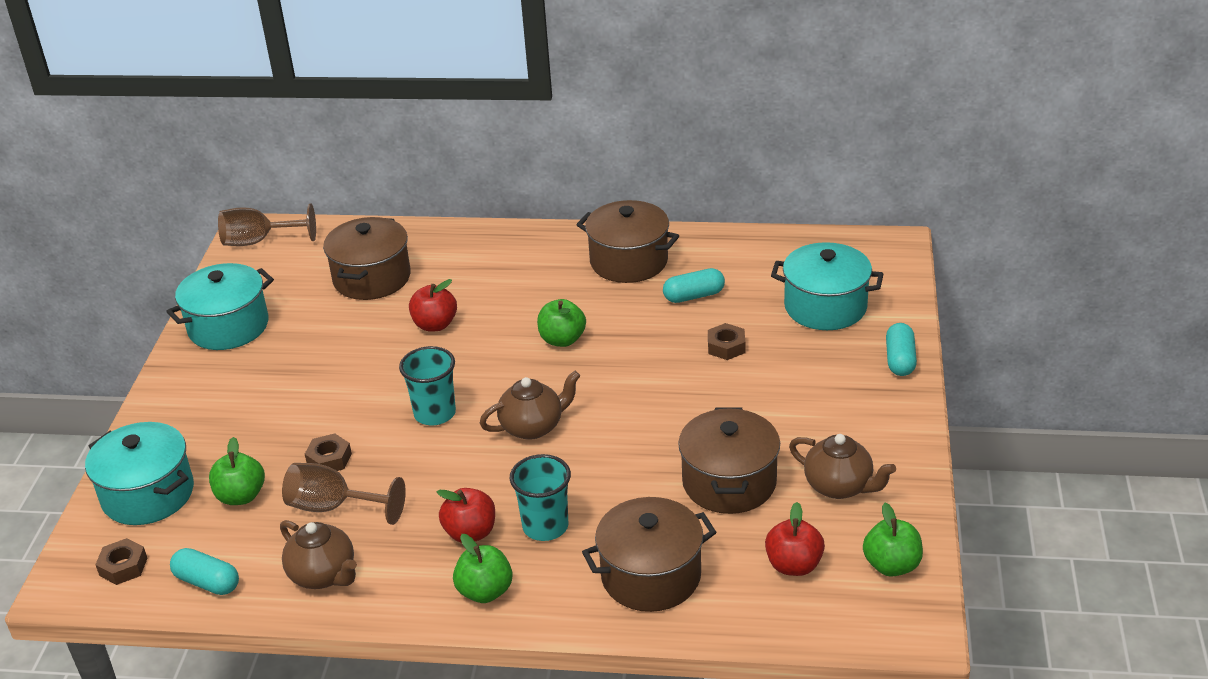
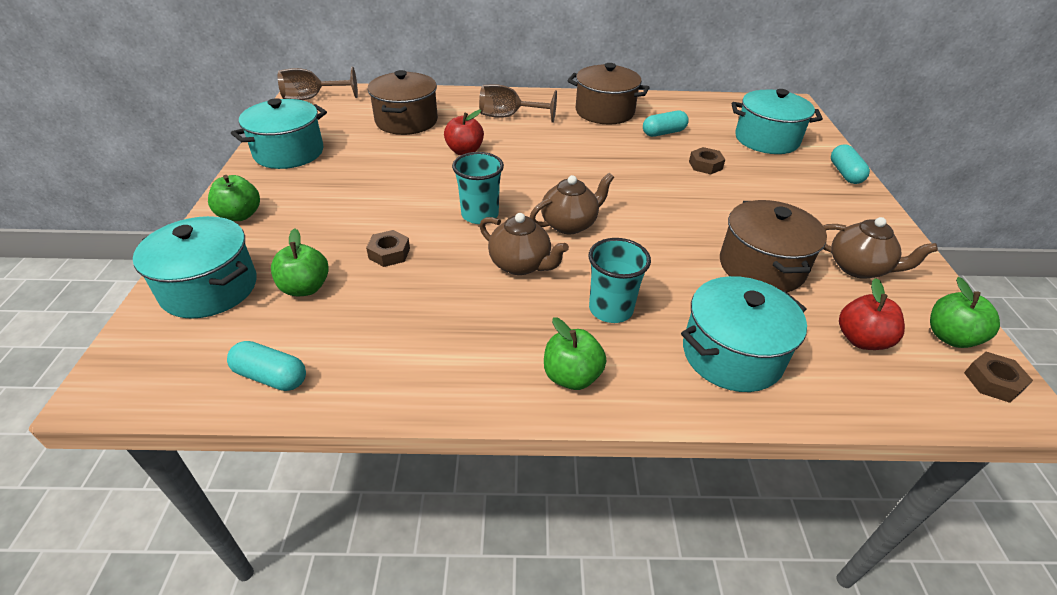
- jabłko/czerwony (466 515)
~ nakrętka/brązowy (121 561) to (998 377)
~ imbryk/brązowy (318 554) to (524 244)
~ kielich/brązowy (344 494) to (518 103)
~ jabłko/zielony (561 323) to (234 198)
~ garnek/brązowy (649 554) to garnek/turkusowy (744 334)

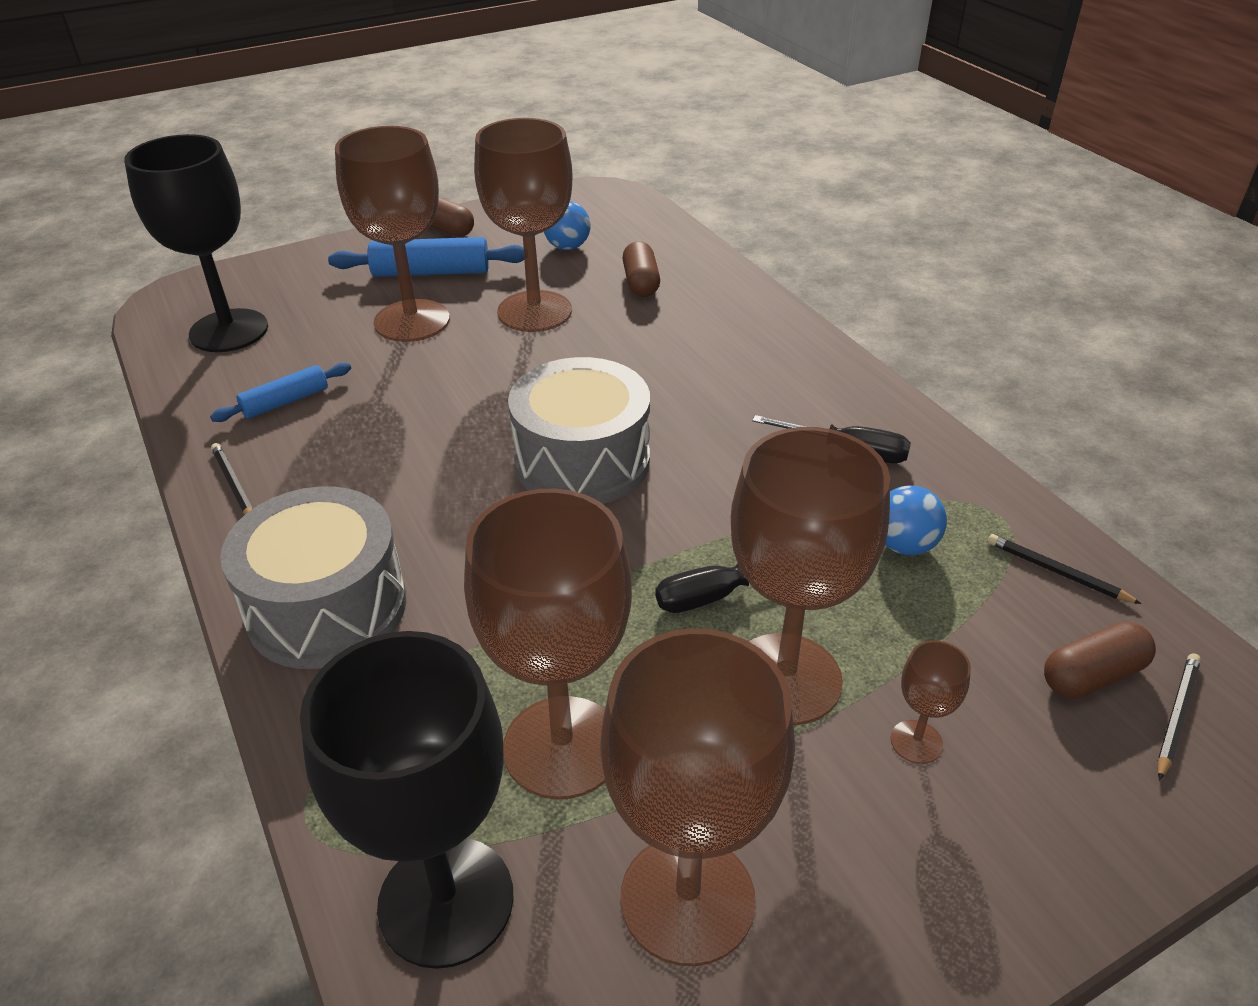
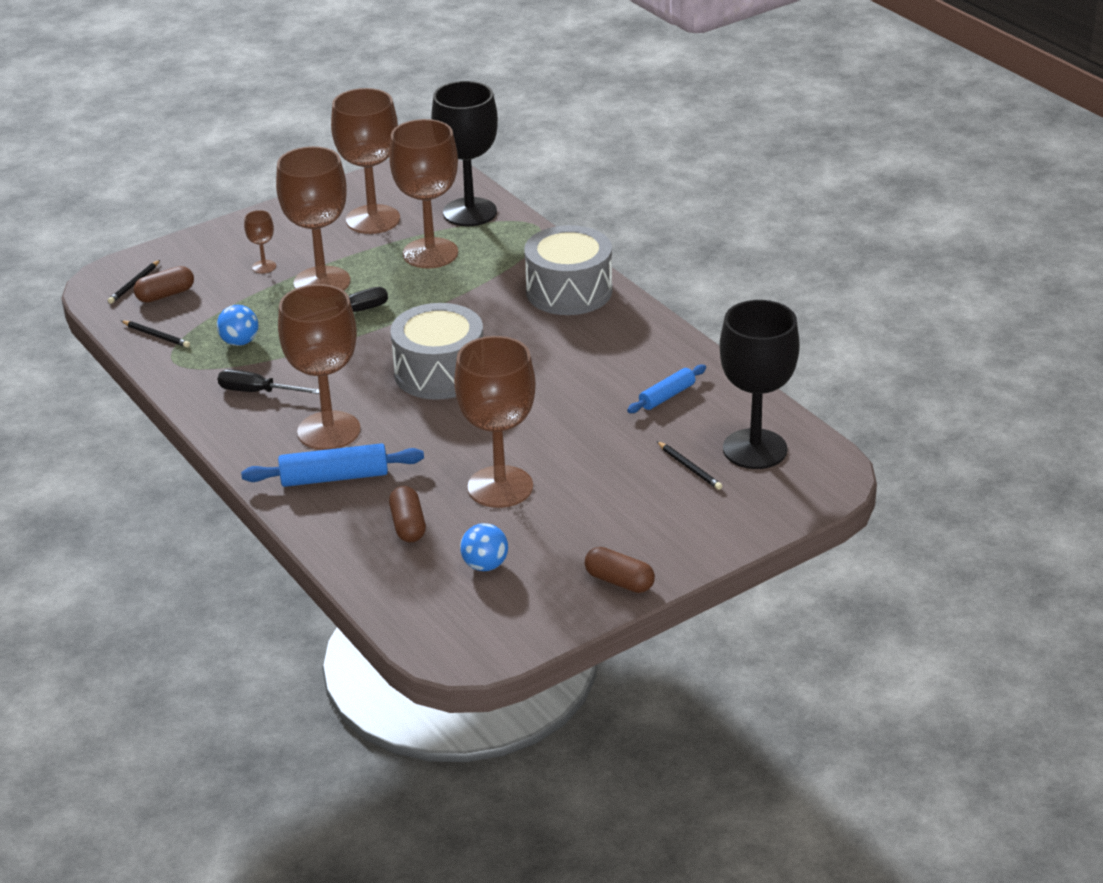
~ ołówek/czarny (232 479) to (689 465)
~ wałek do ciasta/niebieski (426 257) to (332 465)
~ kielich/brązowy (392 234) to (319 367)

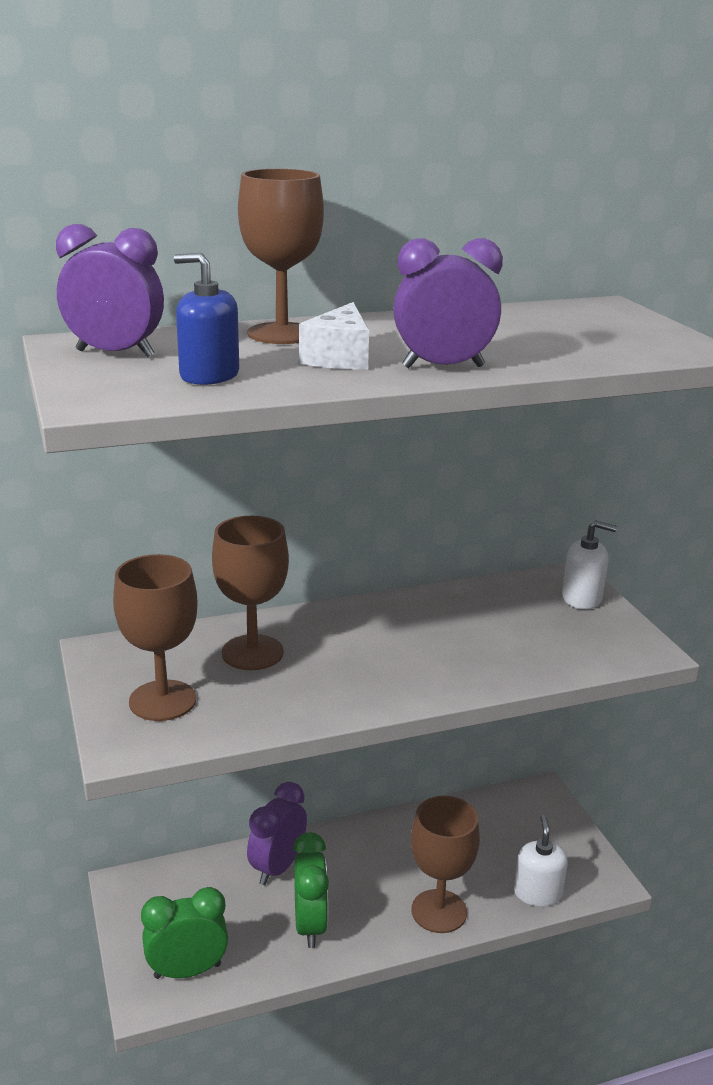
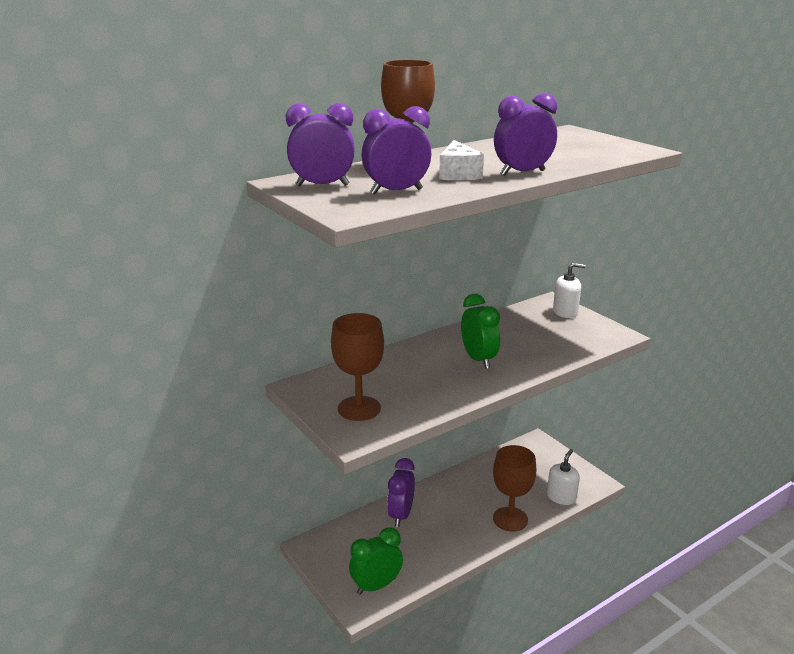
- kielich/brązowy (250 593)
~ budzik/zielony (311 890) to (480 331)
~ dozownik mydła/niebieski (206 319) to budzik/fioletowy (396 150)
~ dozownik mydła/biały (541 861) = (563 477) 45 degrees clockwise

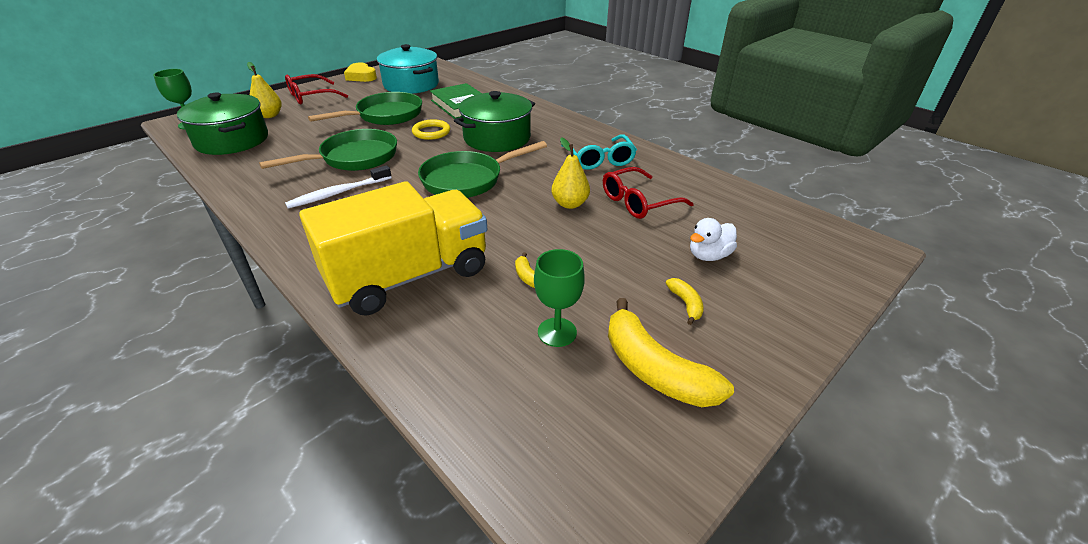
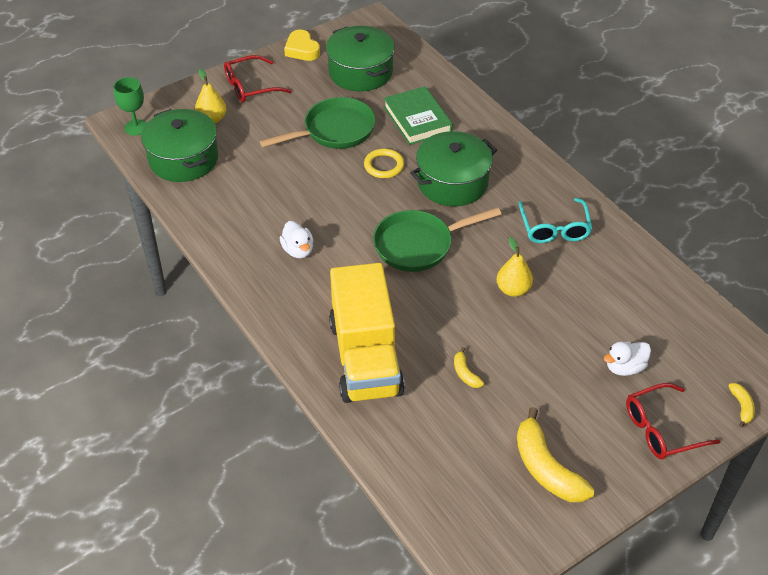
- patelnia/zielony (328 150)
- kielich/zielony (559 298)
~ okulary/czerwony (648 193) to (673 421)
~ banan/żółty (684 301) to (741 405)
~ szczoteczka do zębów/biały (338 186) to kaczka/biały (297 239)
~ garnek/turkusowy (408 69) to garnek/zielony (360 58)
~ ciężarówka/żółty (393 248) = (367 333) 105 degrees clockwise

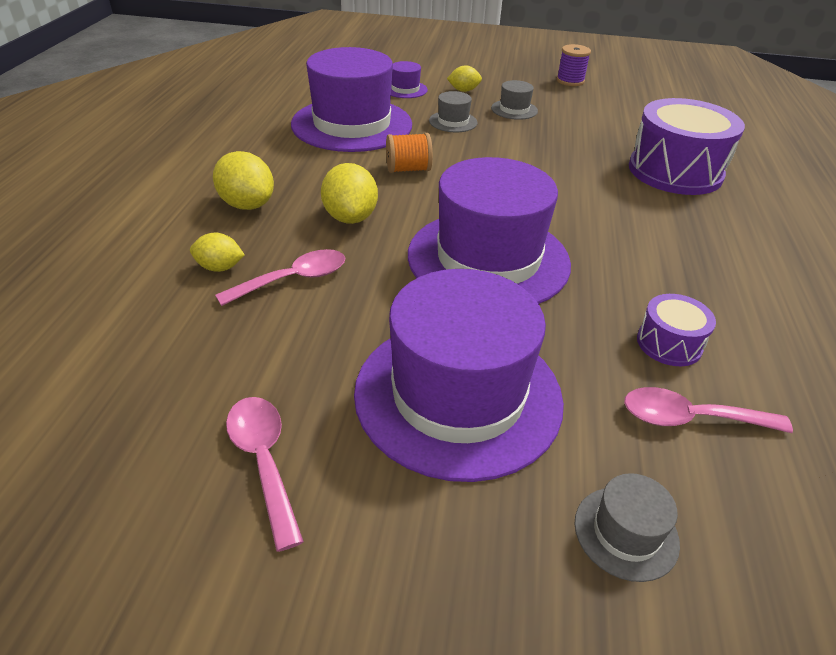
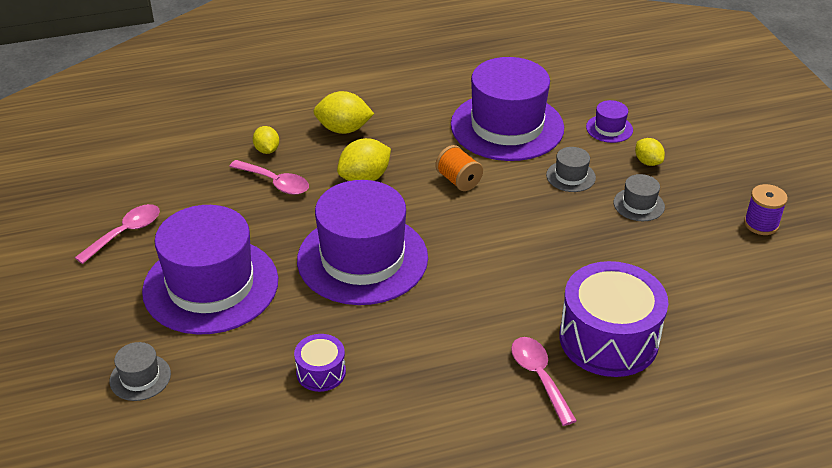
~ łyżka/różowy (708 410) to (544 381)
~ cytryna/żółty (243 180) = (343 112) 75 degrees clockwise

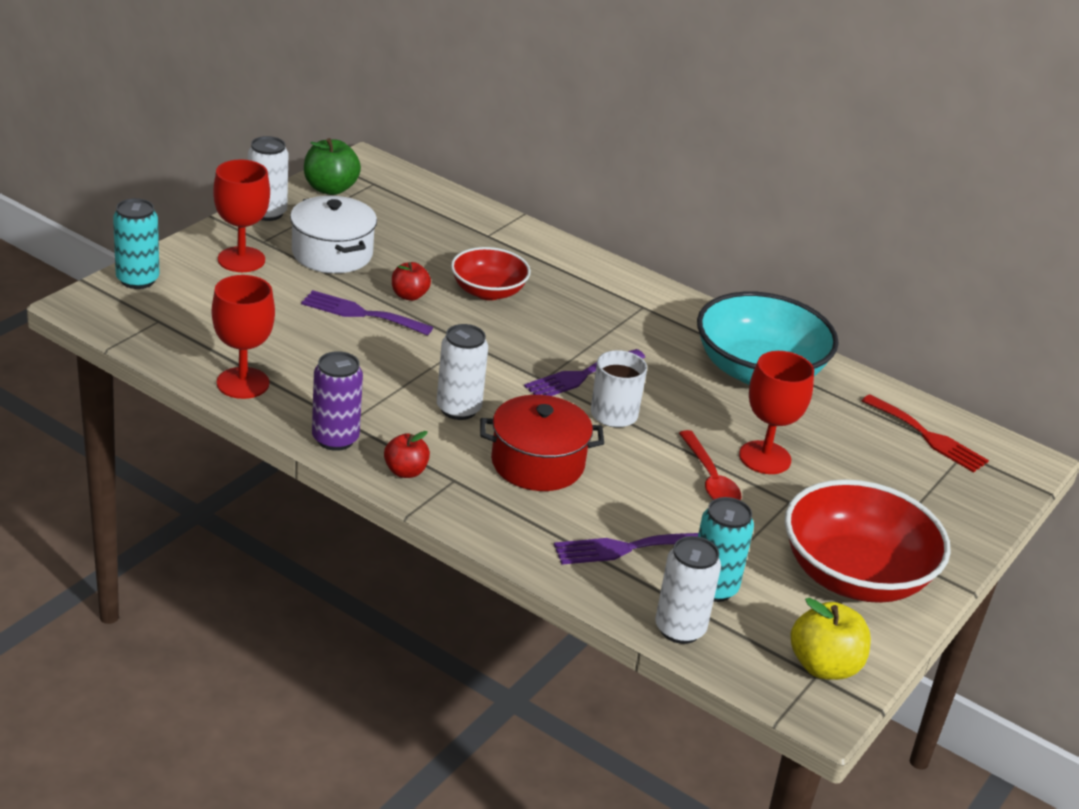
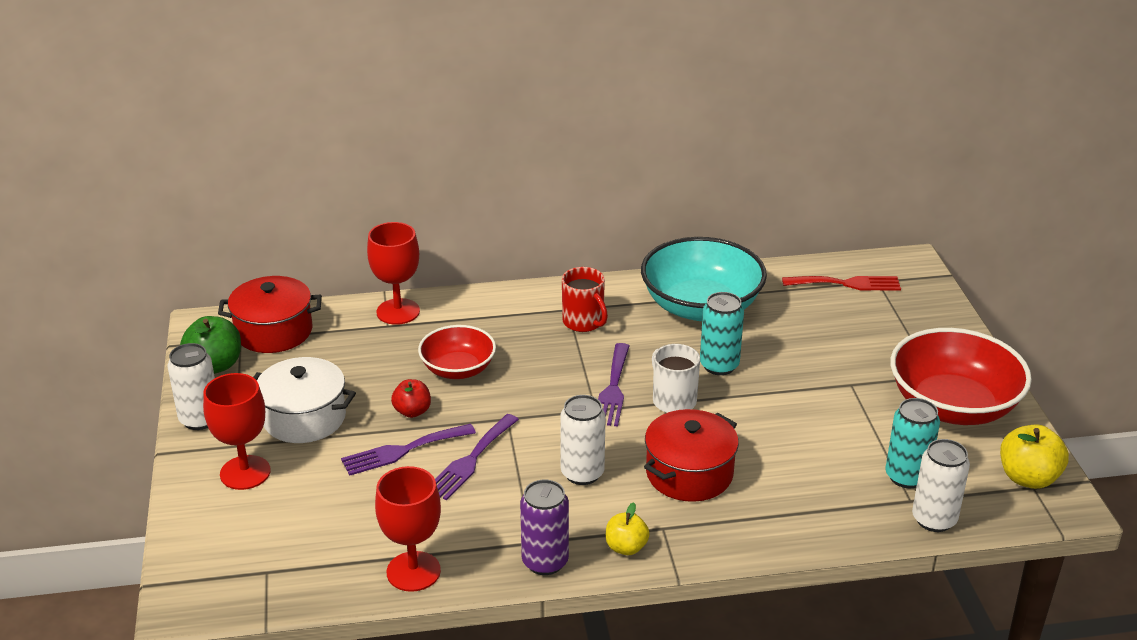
- łyżka/czerwony (710 465)
+ garnek/czerwony (270 314)
+ kubek/czerwony (585 299)
~ puszka/turkusowy (136 243) to (722 333)
~ widelec/fioletowy (626 549) to (477 457)
~ kielich/czerwony (776 412) to (393 273)
~ jabłko/czerwony (407 454) to jabłko/żółty (628 528)

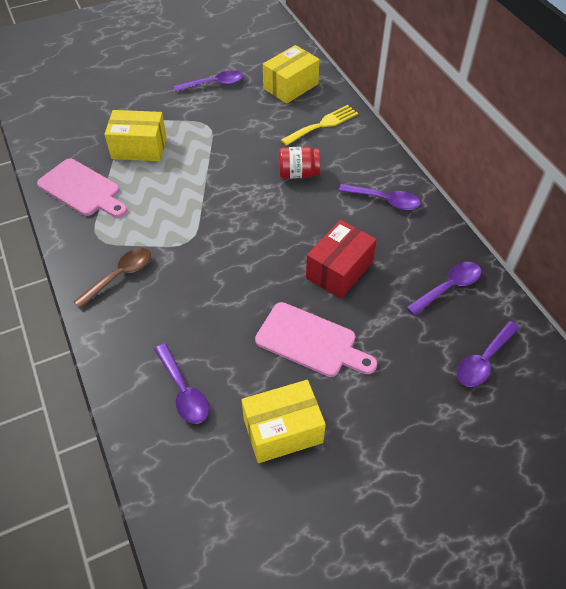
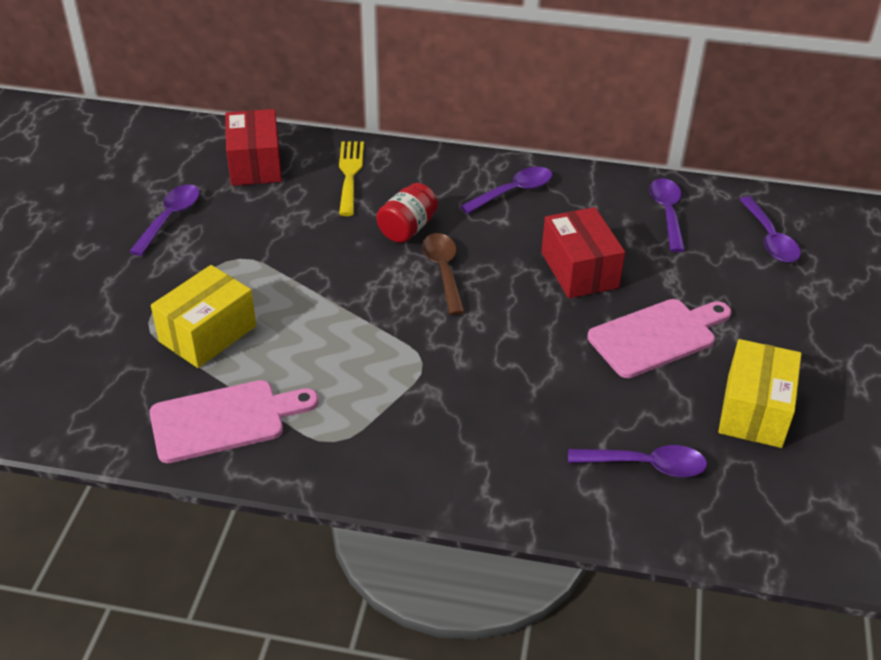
~ łyżka/brązowy (112 278) to (443 274)
~ pudełko/żółty (291 74) to pudełko/czerwony (253 147)

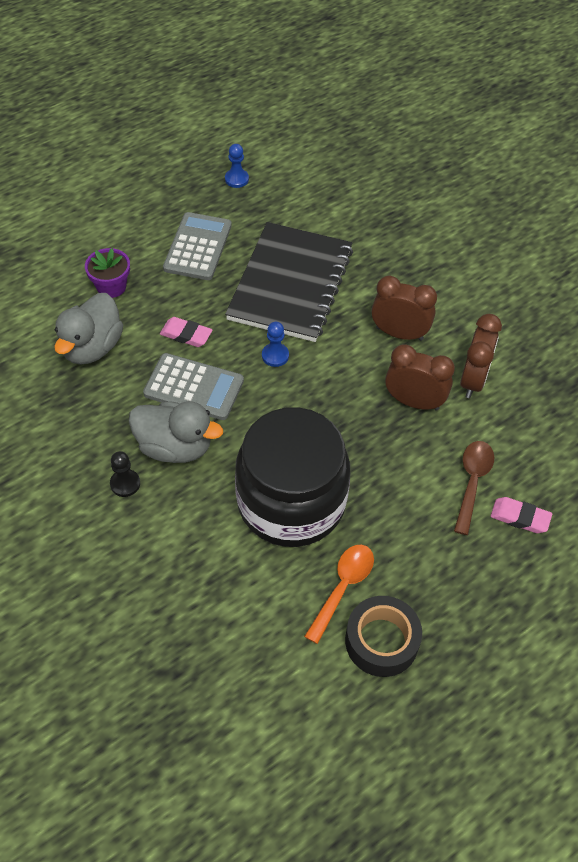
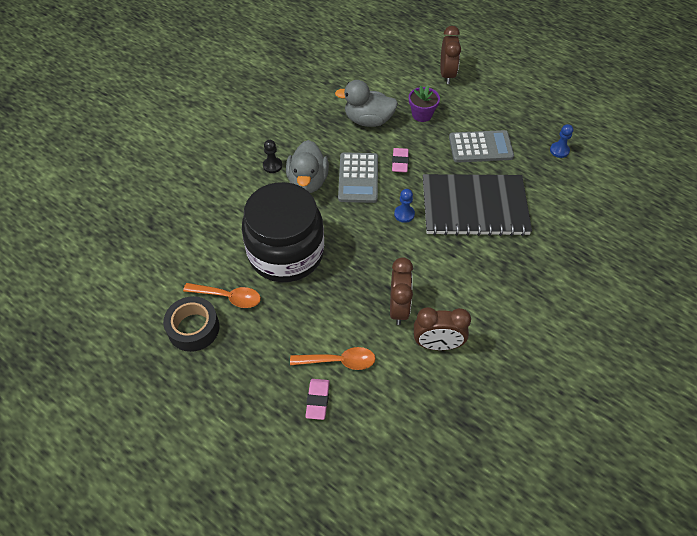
~ budzik/brązowy (404 308) to (450 55)
~ łyżka/brązowy (474 488) to łyżka/pomarańczowy (333 358)

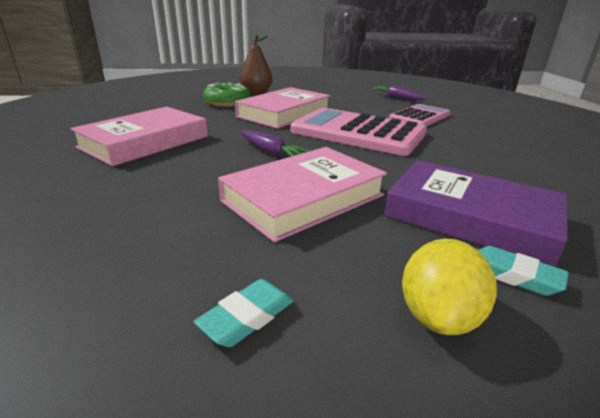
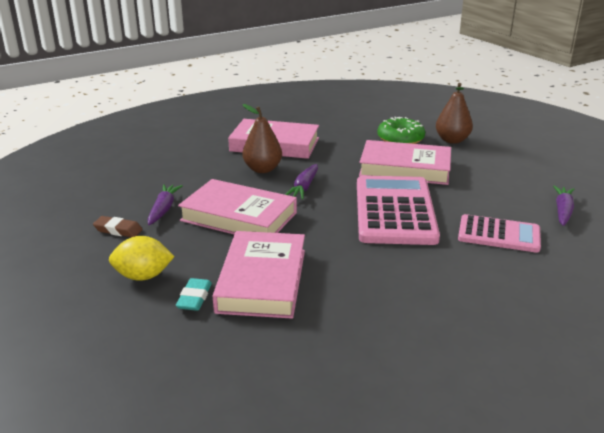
+ marchewka/fioletowy (165 204)
+ gruszka/brązowy (262 138)
~ gumka do mazania/turkusowy (244 313) to gumka do mazania/brązowy (118 226)
~ książka/fioletowy (476 213) to książka/różowy (259 275)

